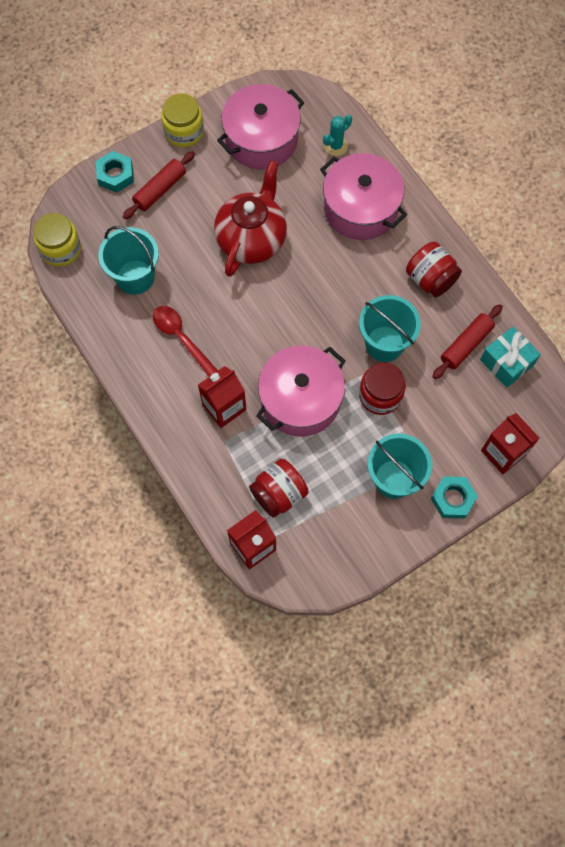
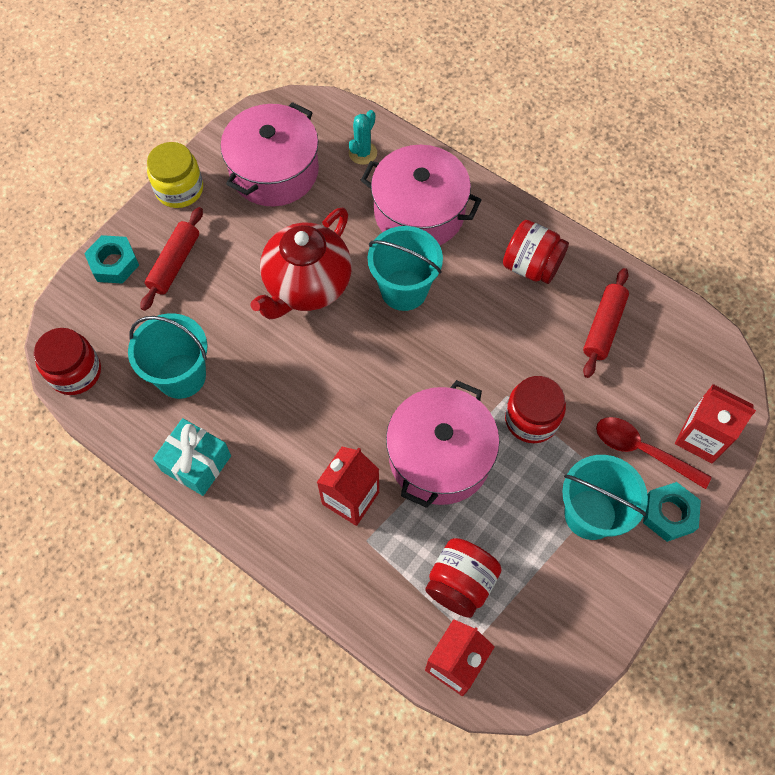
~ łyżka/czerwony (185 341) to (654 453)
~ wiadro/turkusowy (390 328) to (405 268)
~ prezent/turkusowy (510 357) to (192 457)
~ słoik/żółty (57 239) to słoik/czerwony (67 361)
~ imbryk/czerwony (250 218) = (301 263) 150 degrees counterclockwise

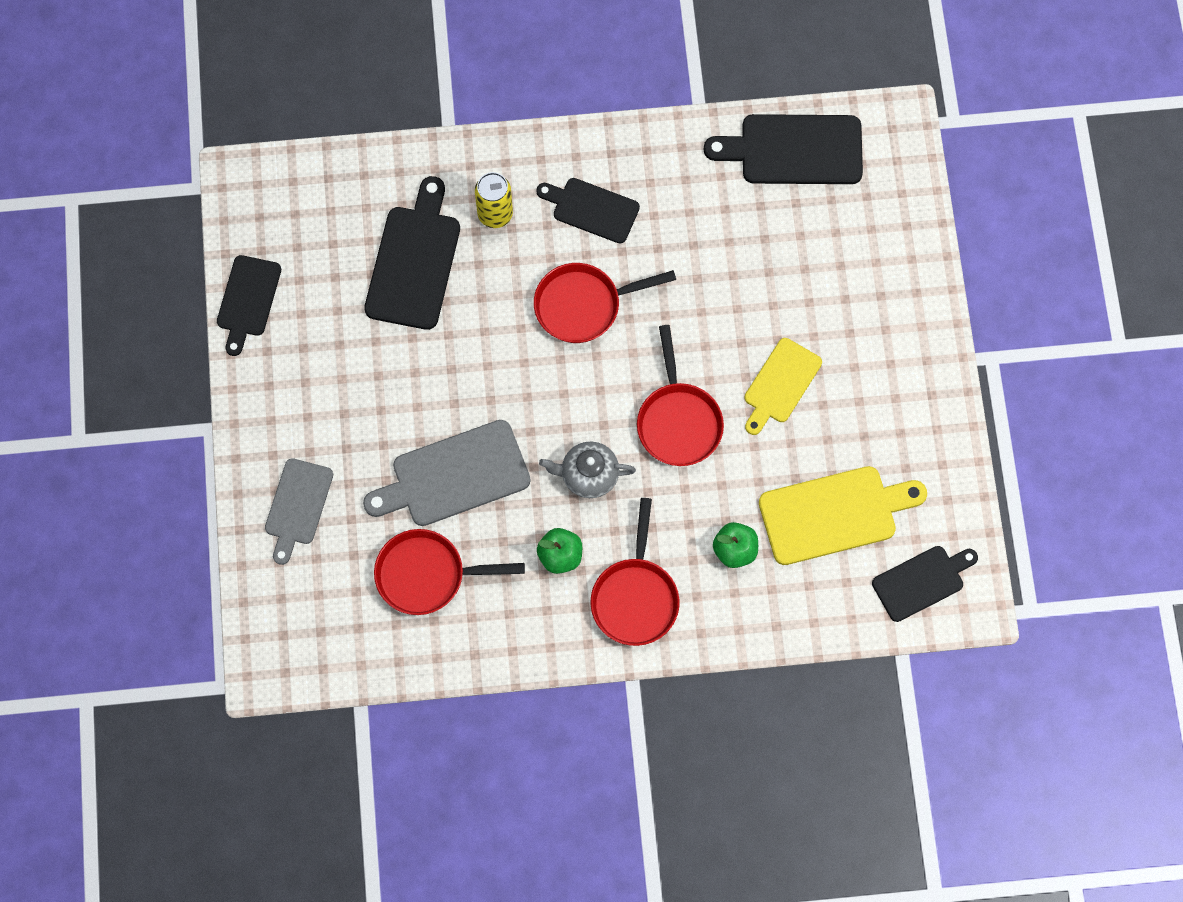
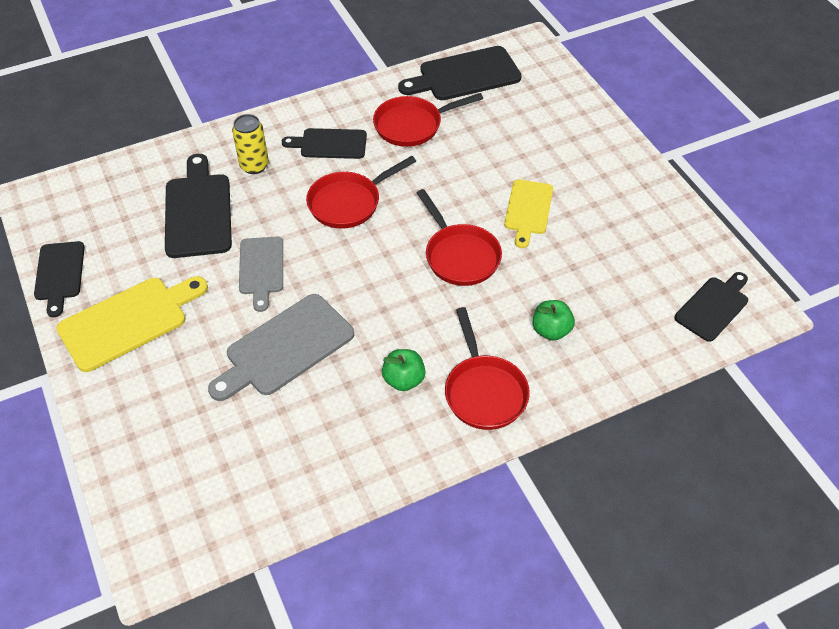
- imbryk/szary (587 470)
~ deska do krojenia/szary (299 511) to (261 274)
~ patelnia/czerwony (449 572) to (428 120)
~ deska do krojenia/żółty (843 515) to (132 324)

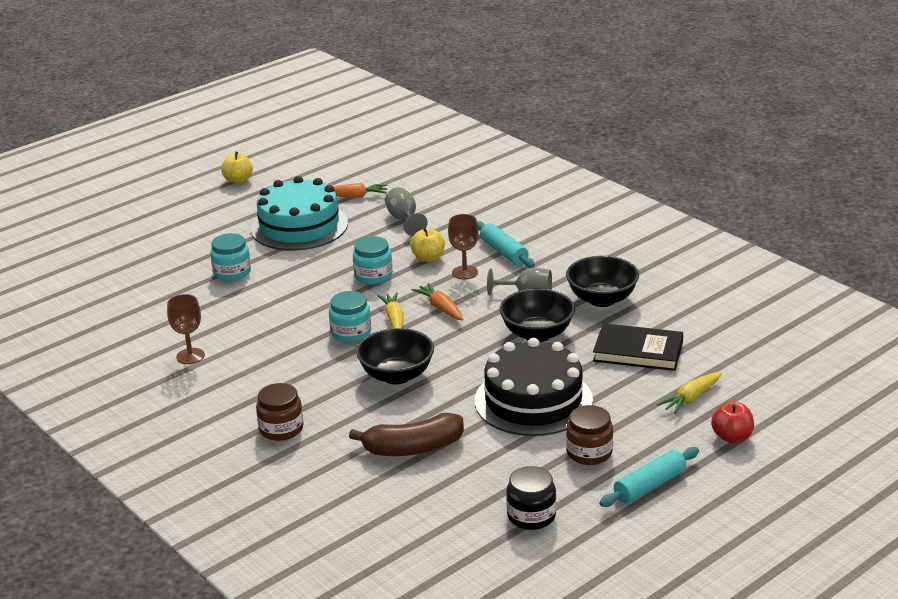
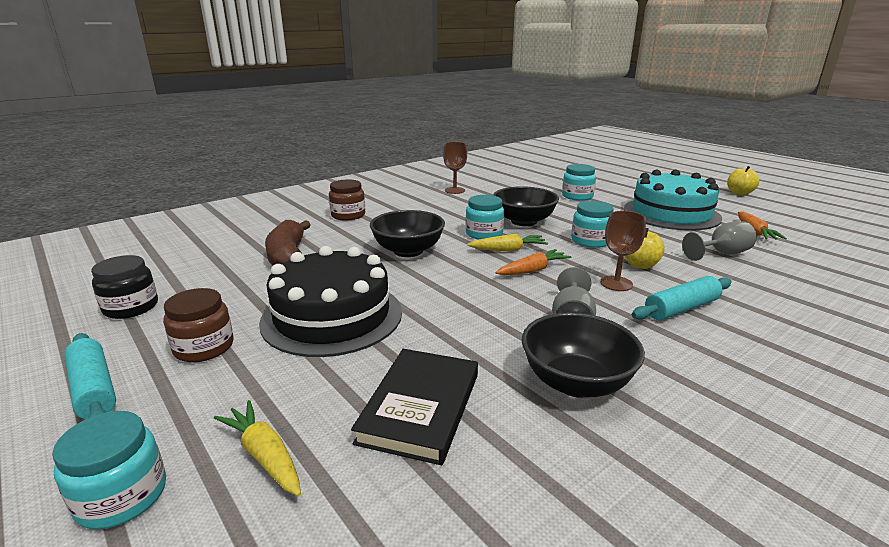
~ miska/czarny (537 315) to (526 206)
~ jabłko/czerwony (732 422) to słoik/turkusowy (109 470)

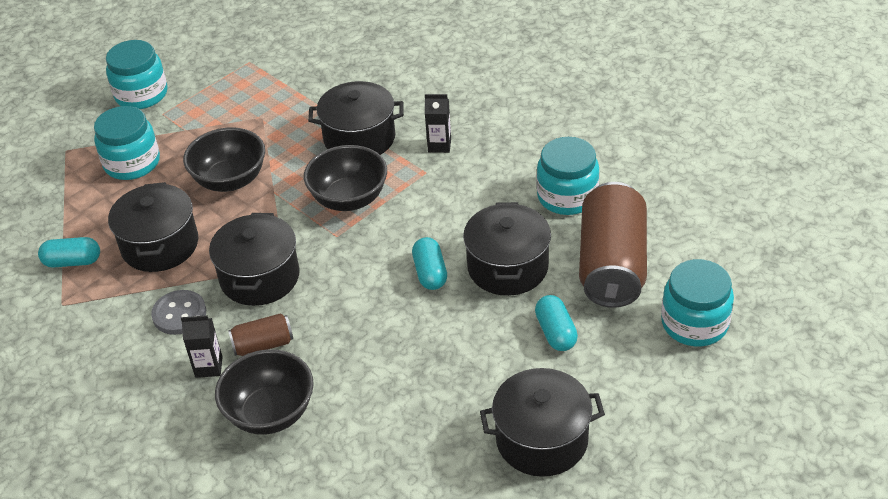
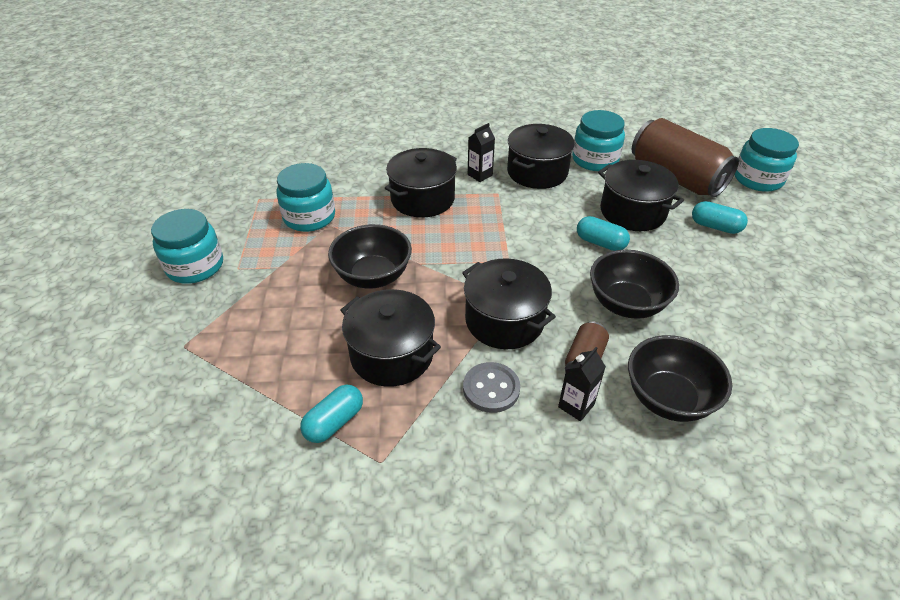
~ słoik/turkusowy (127 143) to (305 197)
~ miska/czarny (345 178) to (634 284)
~ garnek/czarny (542 422) to (541 156)

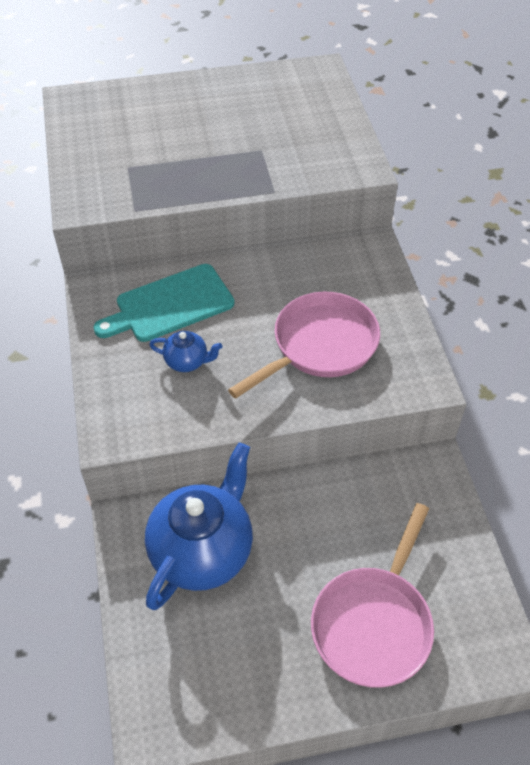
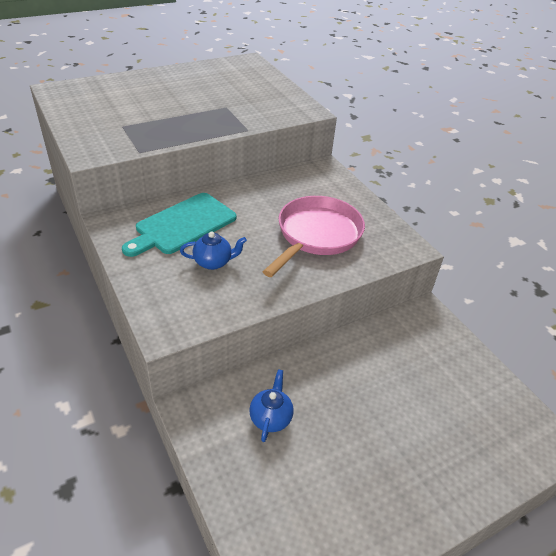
- patelnia/różowy (372 595)
~ imbryk/niebieski (199 526) = (271 405) x0.45

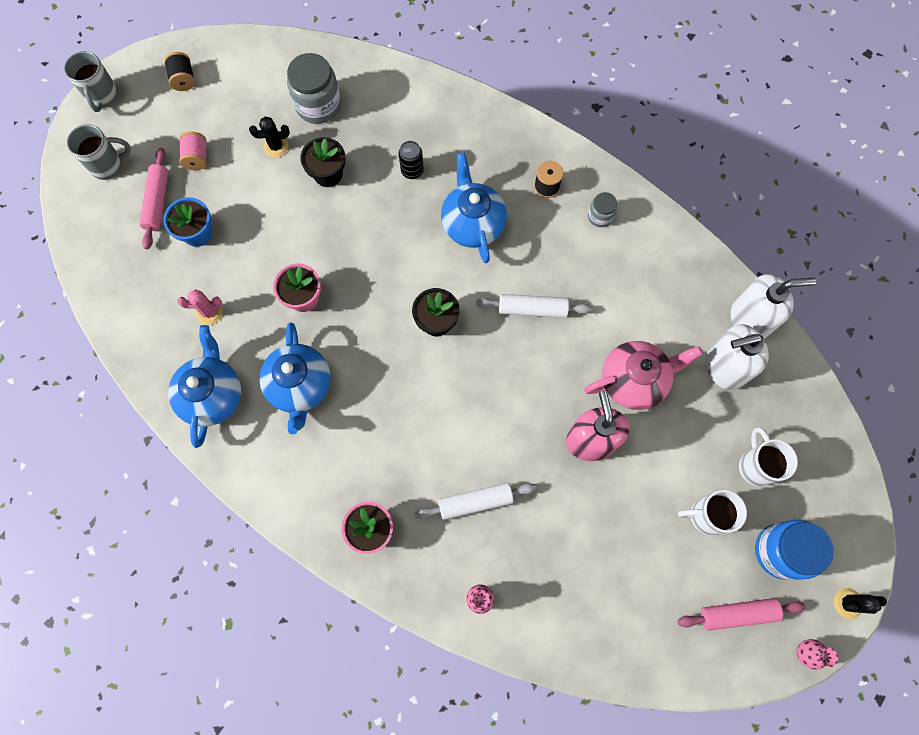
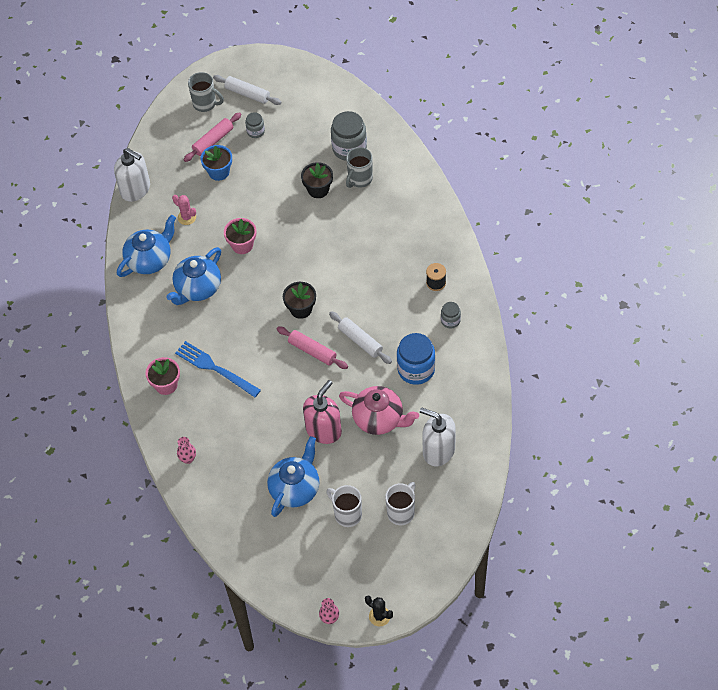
- szpulka/czarny (179 71)
- kaktus/czarny (269 137)
- puszka/czarny (411 160)
+ widelec/niebieski (218 369)
~ kubek/szary (91 81) to (359 167)
~ wałek do ciasta/biały (475 501) to (247 90)
~ imbryk/niebieski (474 208) to (293 476)
~ wałek do ciasta/różowy (741 614) to (312 347)
~ dozownik mydła/biały (773 306) to (132 175)
~ słoik/niebieski (794 550) to (416 359)
~ szpulka/różowy (193 150) to słoik/szary (255 125)

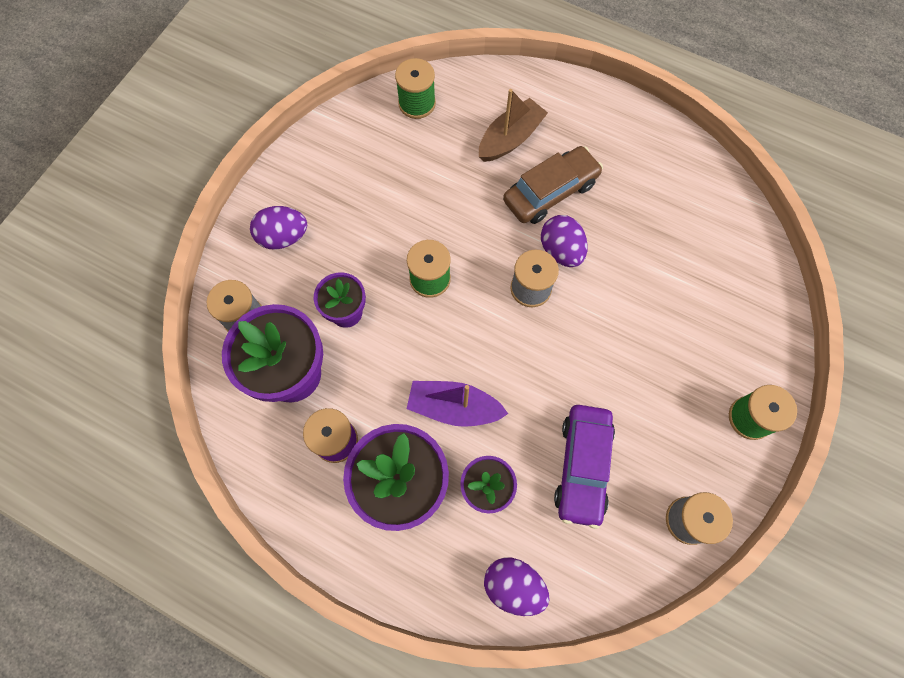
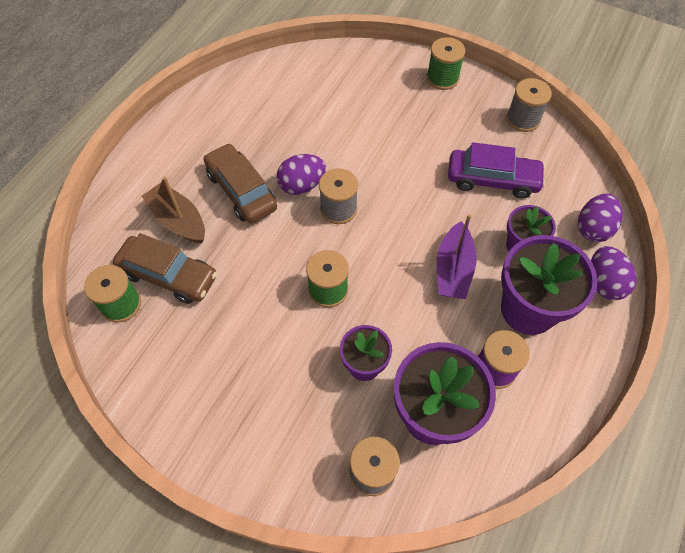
+ samochód/brązowy (165 268)
~ jajko/fioletowy (278 228) to (614 273)

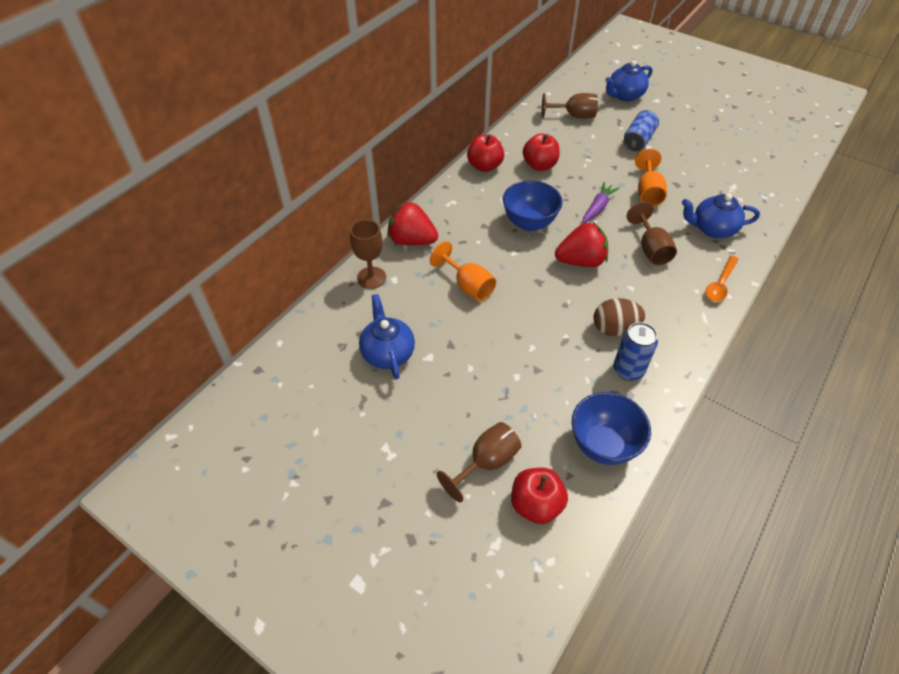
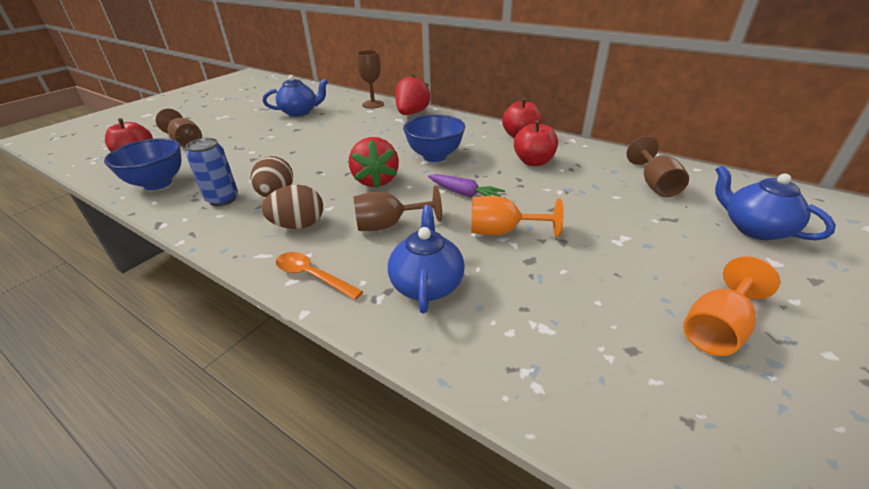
- puszka/niebieski (641 130)
+ jajko/brązowy (292 207)
~ kielich/pomarańczowy (463 271) to (731 306)

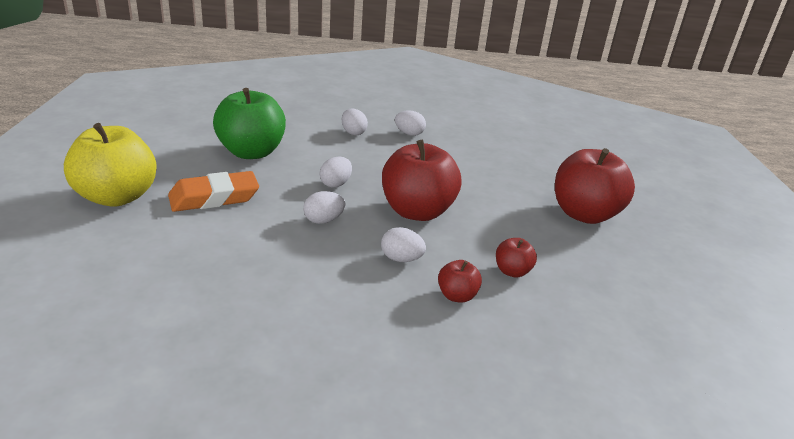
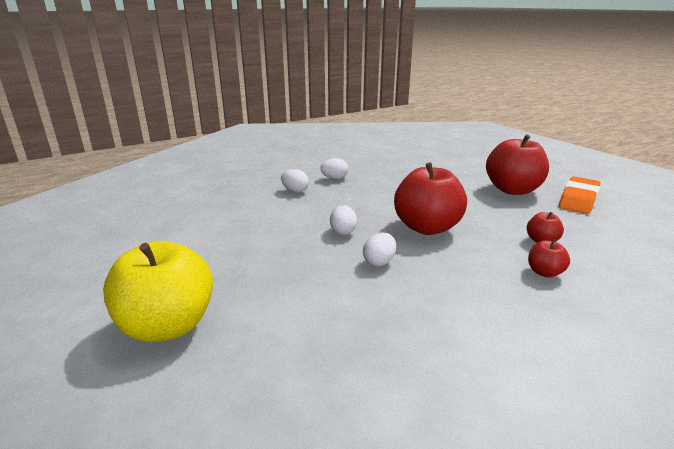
- jabłko/zielony (249 123)
- jajko/biały (403 244)
~ gumka do mazania/pomarańczowy (213 191) to (579 195)

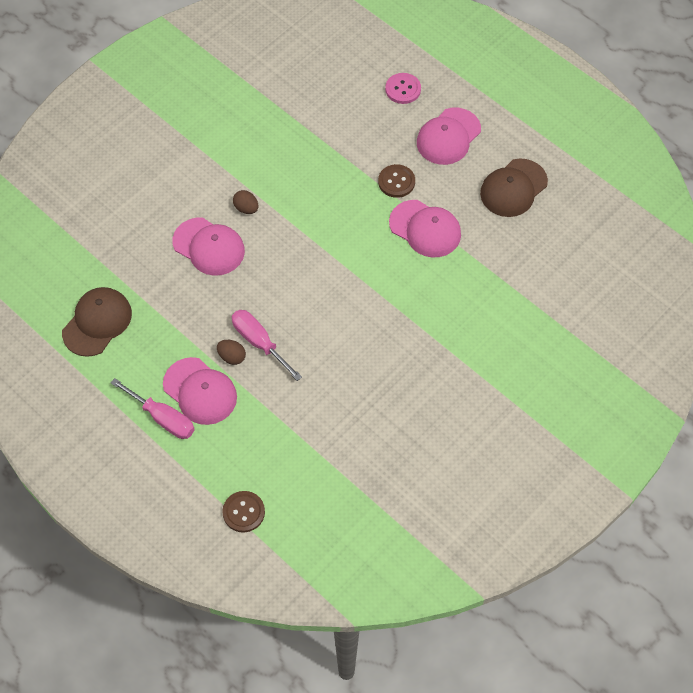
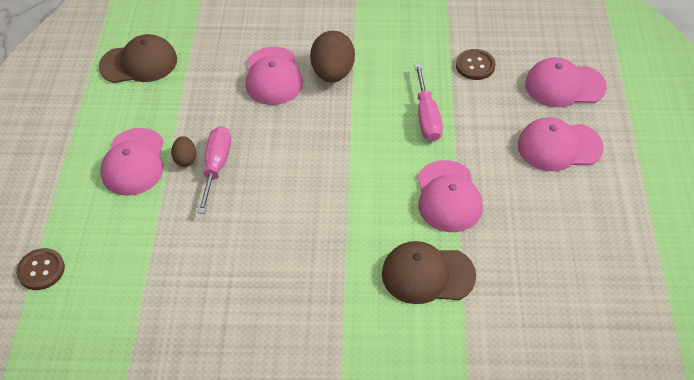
~ śrubokręt/różowy (153 408) to (428 102)
~ guzik/brązowy (396 181) to (476 64)
~ czapka/brązowy (514 187) to (429 272)
~ guzik/różowy (403 88) to czapka/różowy (566 82)
~ jajko/brązowy (245 202) = (332 56) x1.94

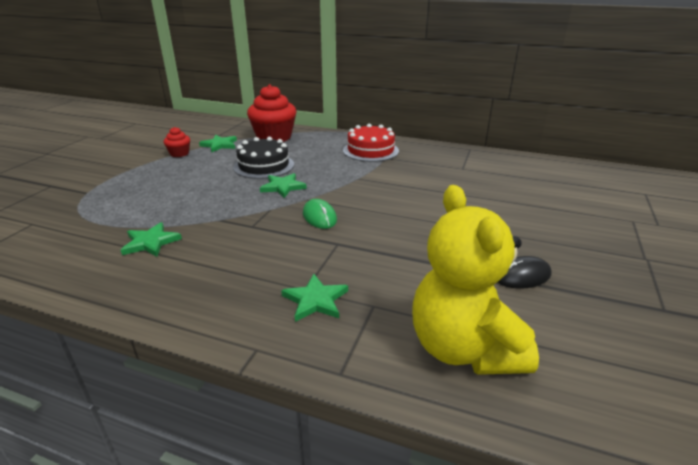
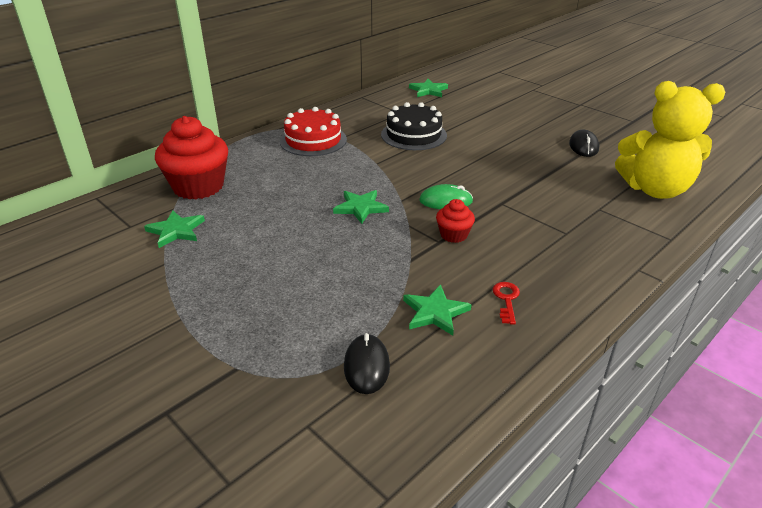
+ myszka/czarny (367 363)
+ klucz/czerwony (506 303)
~ muffinka/czerwony (177 142) to (455 221)
~ tort/czarny (263 158) to (414 126)
~ gwiazda/zielony (314 298) to (428 88)

